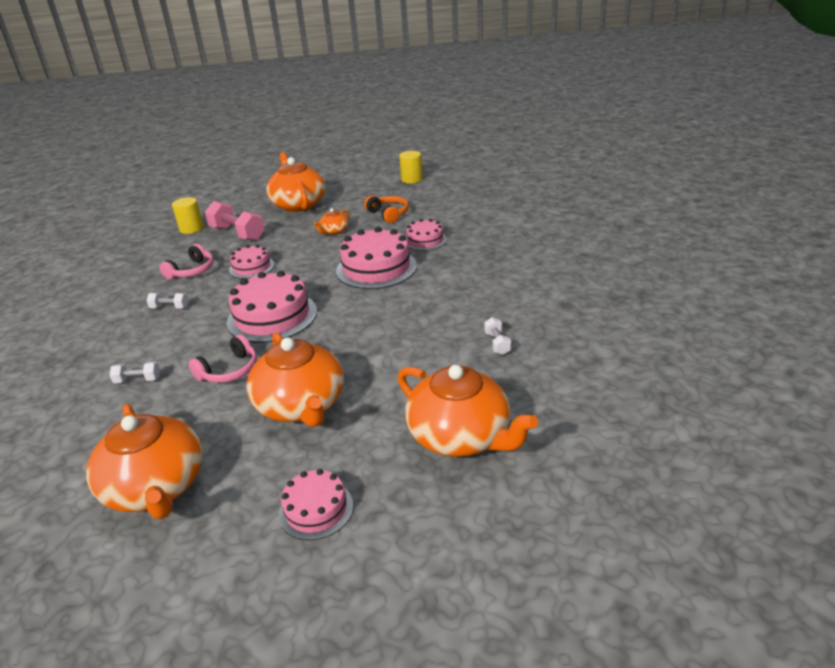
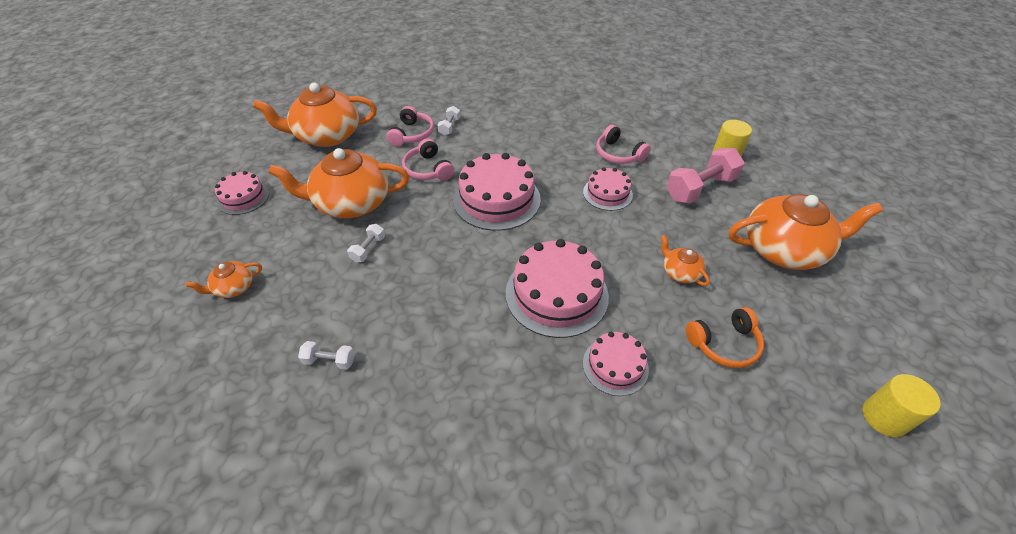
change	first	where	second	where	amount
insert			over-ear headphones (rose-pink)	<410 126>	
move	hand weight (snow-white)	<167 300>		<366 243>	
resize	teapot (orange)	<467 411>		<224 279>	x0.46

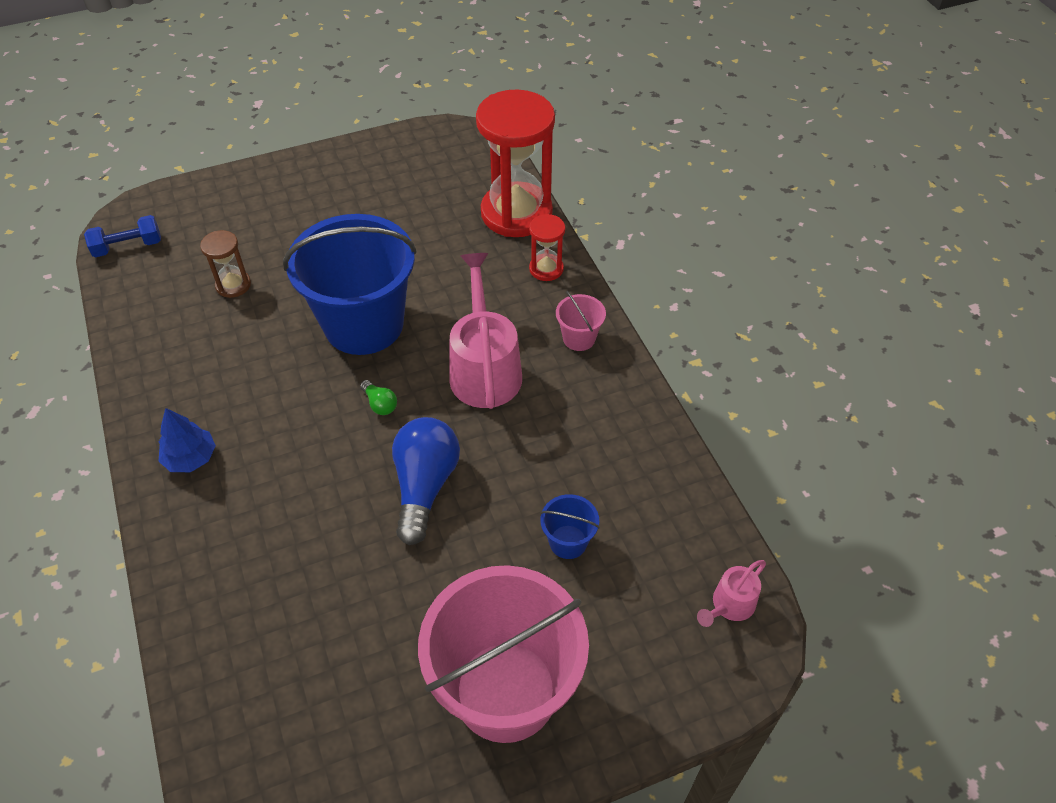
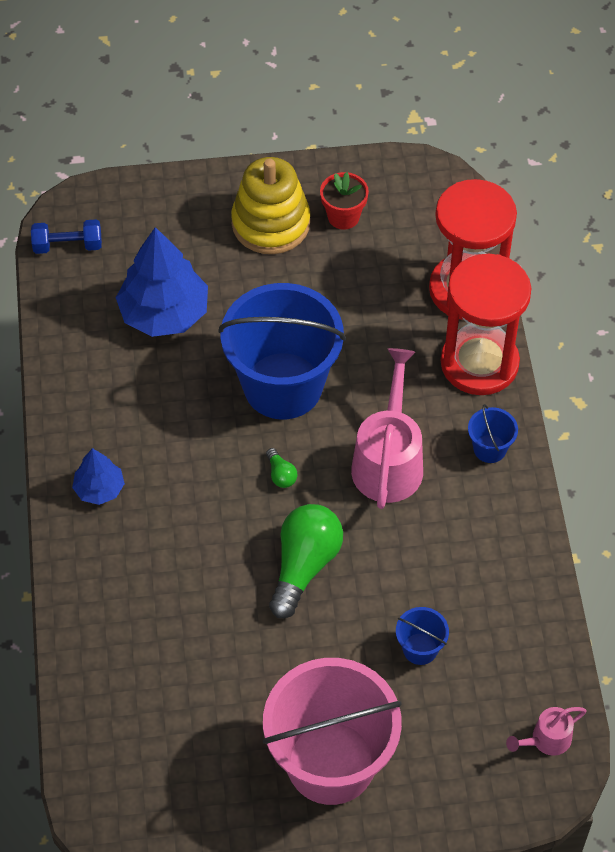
change	first	where	second	where	amount
insert			stacking toy (yellow)	<270 205>	
insert			potted plant (scarlet)	<344 201>	
replace	hourglass (russet)	<225 264>	fir tree (cobalt)	<162 282>	
recolor	light bulb (cobalt)	<426 481>	light bulb (green)	<306 561>	
recolor	pail (rose-pink)	<581 321>	pail (cobalt)	<493 433>	
resize	hourglass (scarlet)	<547 247>		<486 324>	x2.18

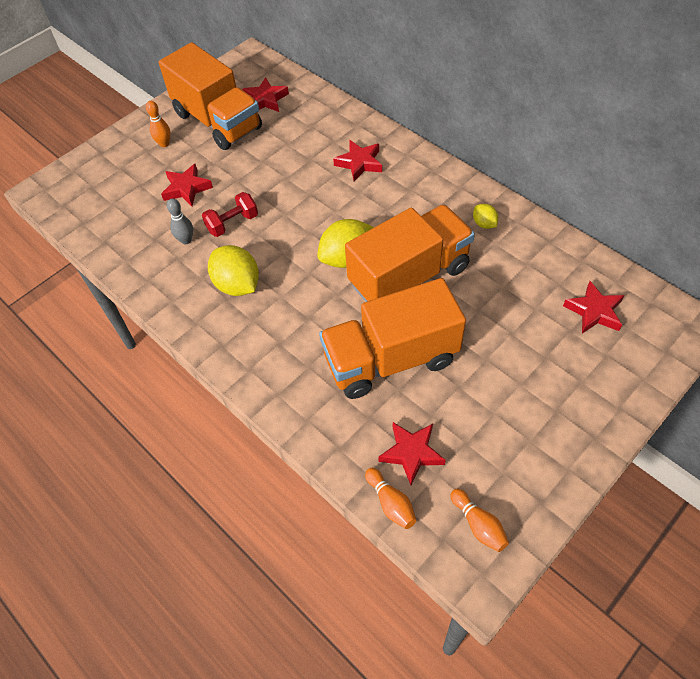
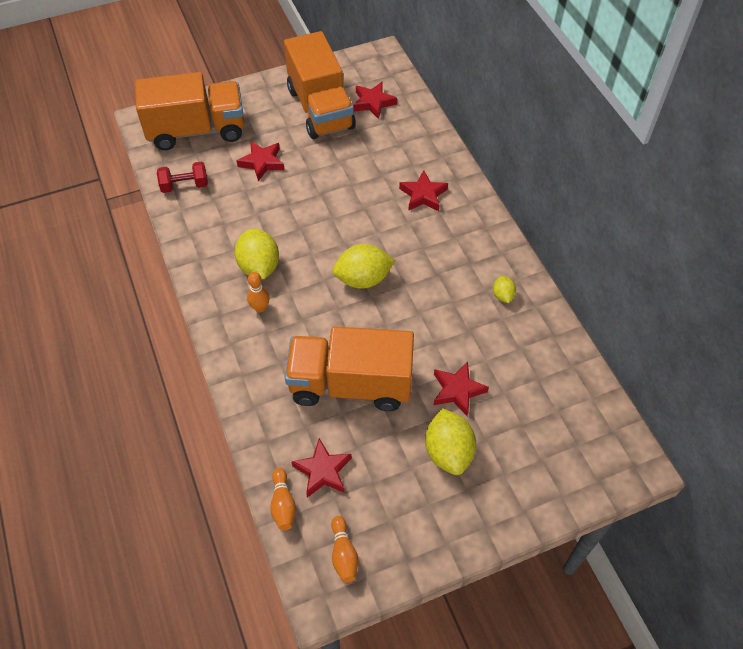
change	first	where	second	where	amount
delete	skittle (ash-grey)	<180 221>			
insert			lemon (yellow)	<450 441>	
move	skittle (orange)	<158 124>		<258 292>	
move	hand weight (scarlet)	<230 214>		<182 177>	
move	truck (orange)	<410 253>		<189 111>	
move	star (scarlet)	<593 307>		<461 388>	

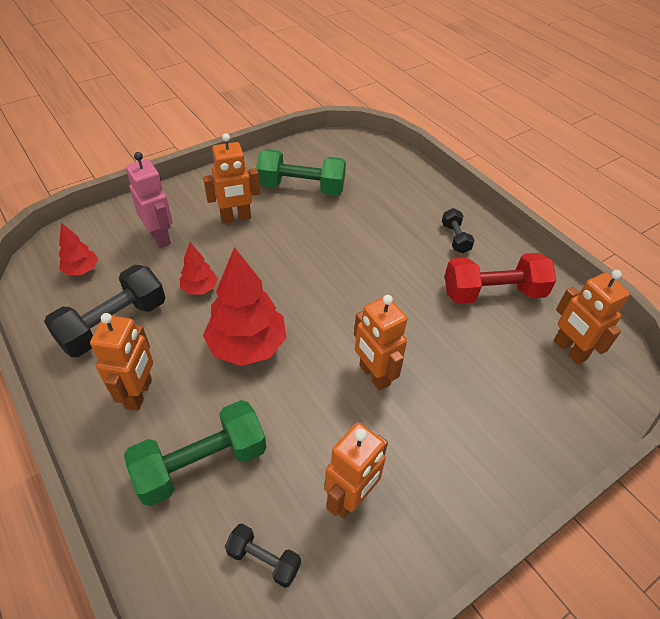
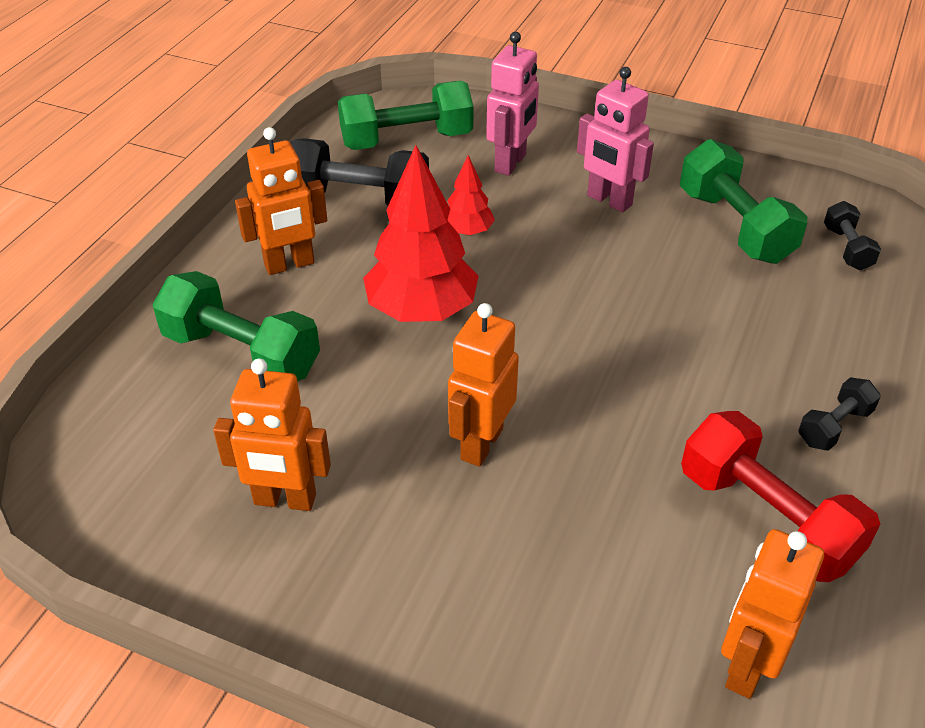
change	first	where	second	where	amount
move	hand weight (ebony)	<263 556>		<852 235>	
replace	fir tree (scarlet)	<78 249>	hand weight (green)	<406 115>	
recolor	robot figure (orange)	<231 178>	robot figure (rose-pink)	<615 139>	

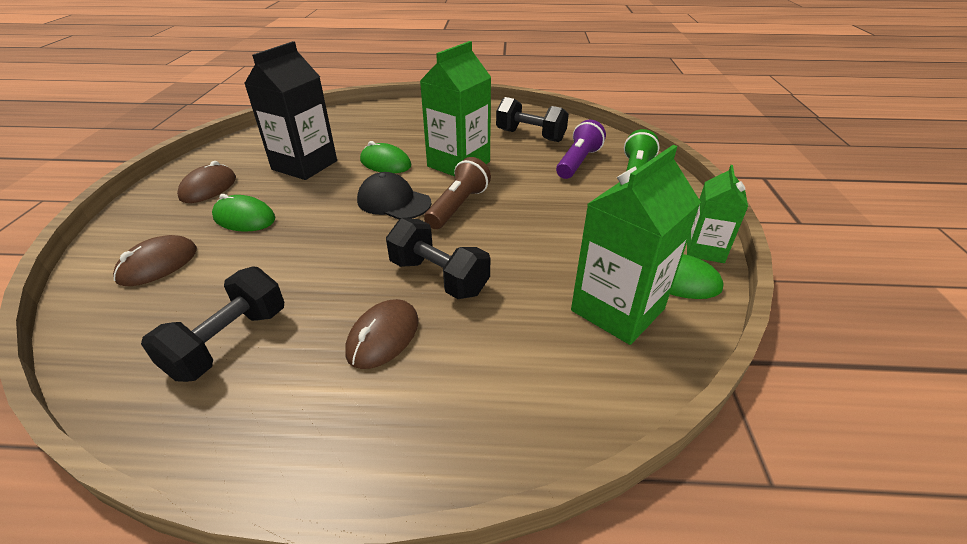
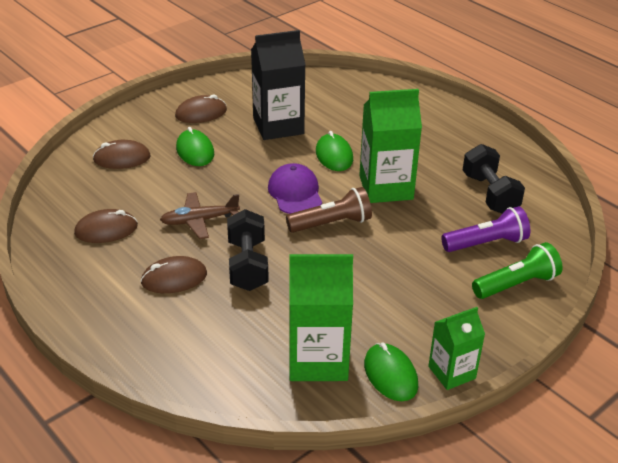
change	first	where	second	where	amount
insert			plane (russet)	<200 215>	
replace	hand weight (ebony)	<212 324>	PC mouse (russet)	<106 226>	
recolor	baseball cap (ebony)	<394 195>	baseball cap (violet)	<295 188>	

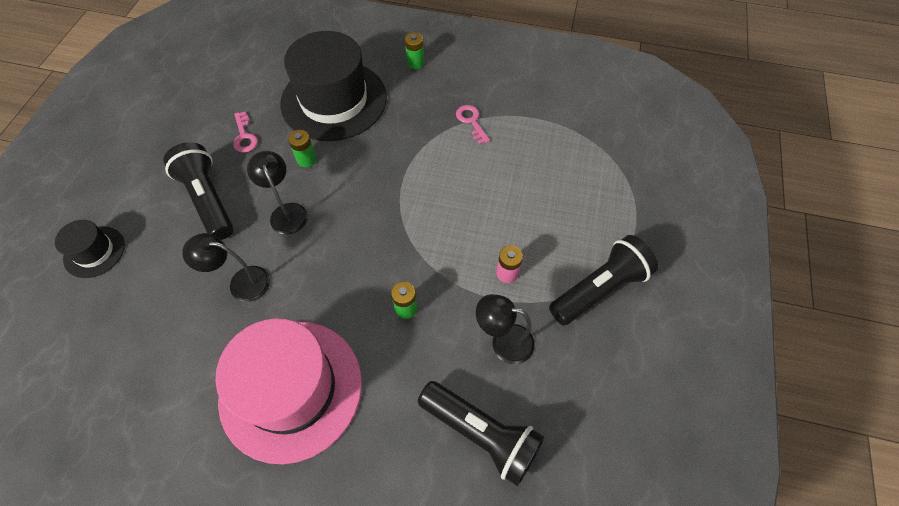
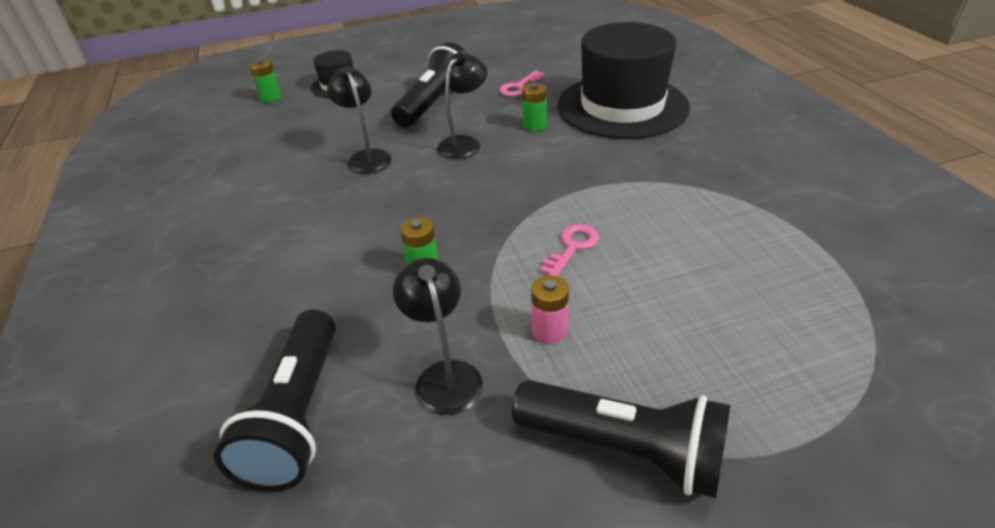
change	first	where	second	where	amount
delete	tall hat (rose-pink)	<289 391>			
move	power cell (green)	<414 50>		<265 80>	
move	latchkey (rose-pink)	<473 124>		<569 250>	

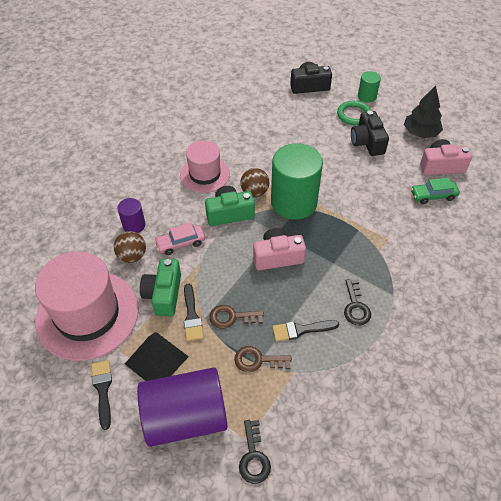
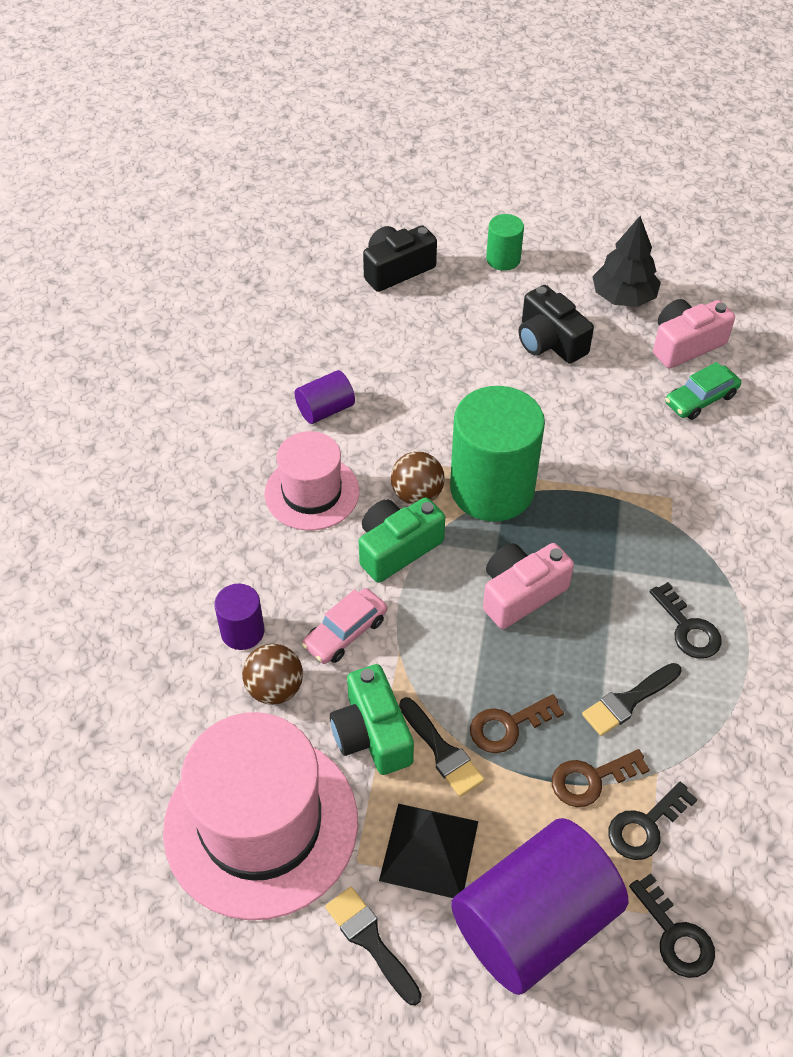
change	first	where	second	where	amount
delete	torus (green)	<354 113>			
insert			cylinder shape (violet)	<325 397>	
insert			latchkey (ebony)	<652 821>	

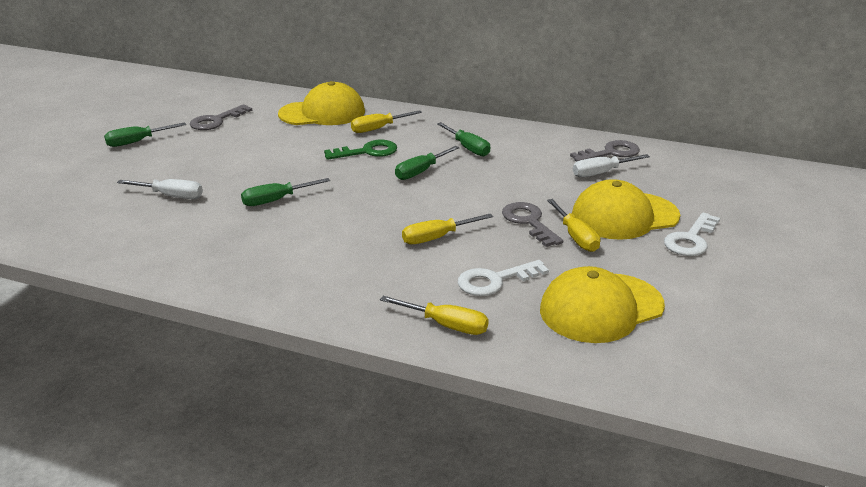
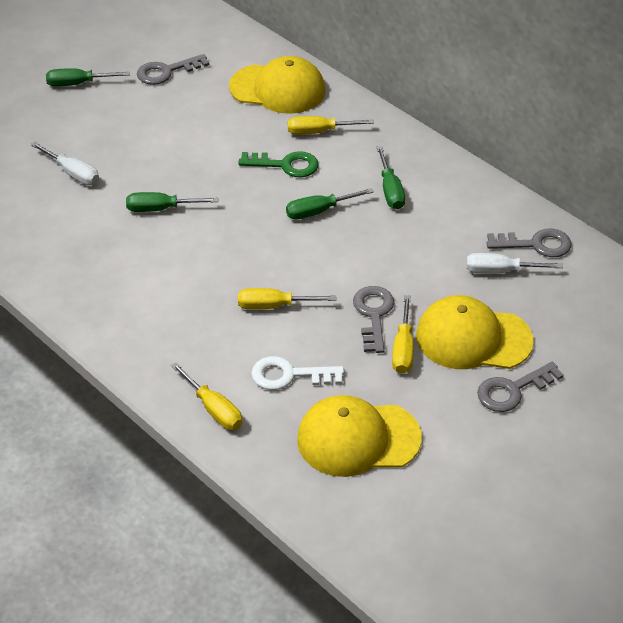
change	first	where	second	where	amount
recolor	latchkey (snow-white)	<692 234>	latchkey (ash-grey)	<520 387>	

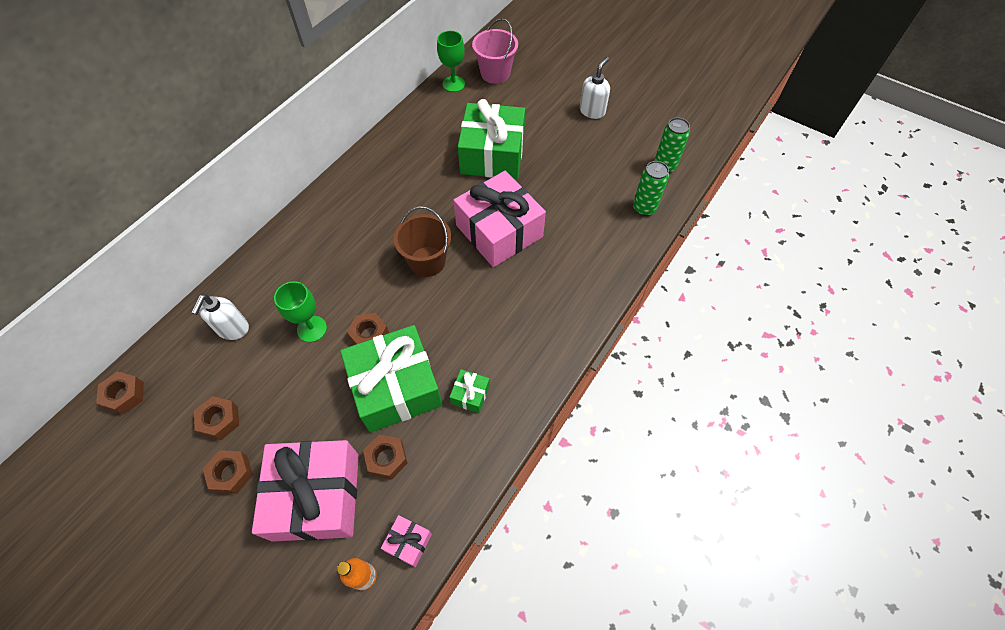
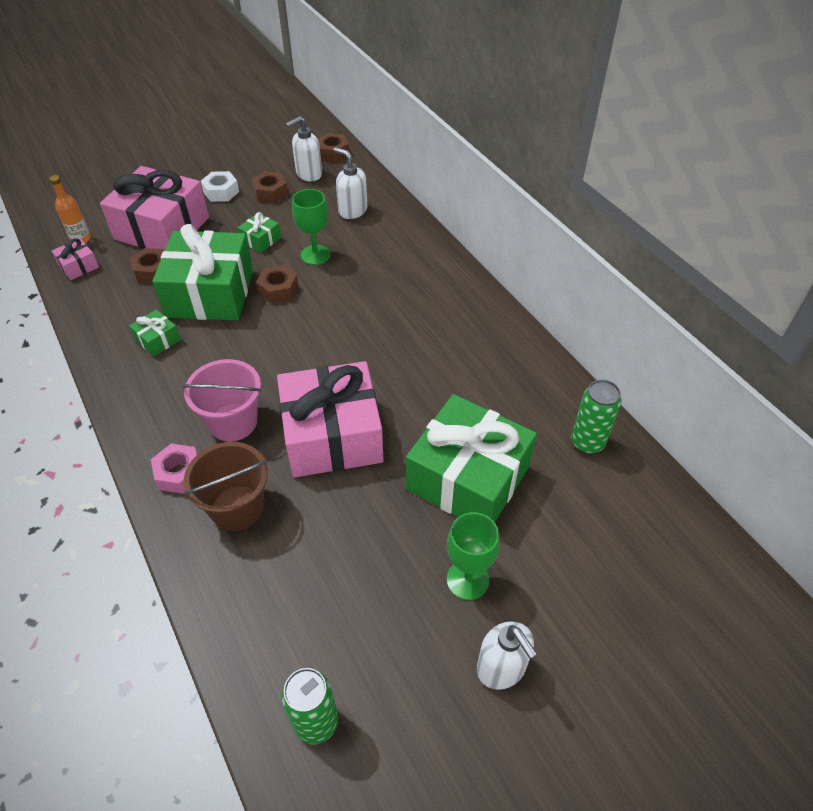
change	first	where	second	where	amount
insert			nut (rose-pink)	<174 469>	
insert			wrapped gift (green)	<259 232>	
insert			soap dispenser (snow-white)	<304 148>	
move	pail (russet)	<422 241>		<226 486>	
move	chalice (green)	<451 61>		<473 556>	
move	pail (rose-pink)	<495 51>		<222 400>	
move	soda can (green)	<651 188>		<596 417>	
recolor	nut (russet)	<228 472>	nut (snow-white)	<220 186>	

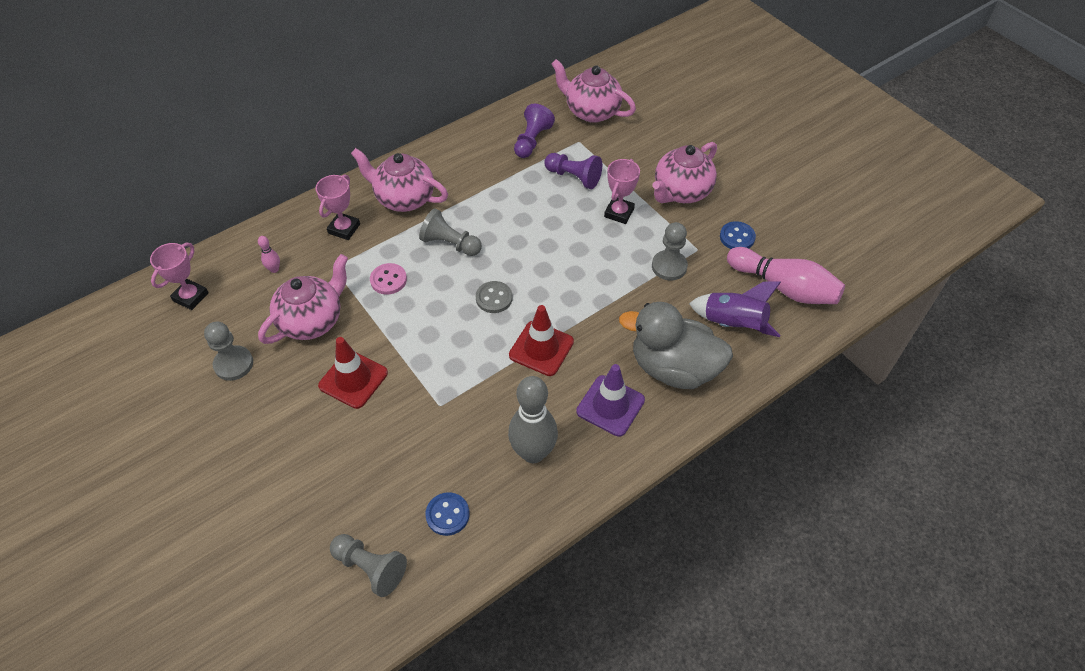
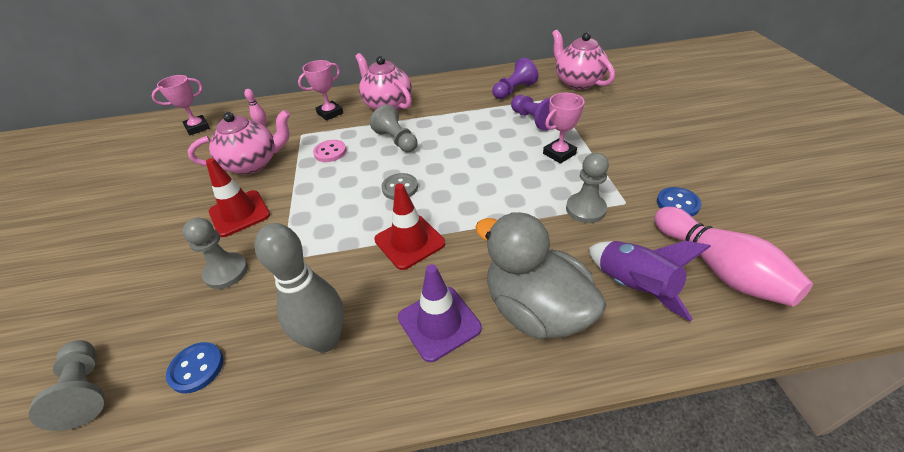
change	first	where	second	where	amount
delete	teapot (rose-pink)	<684 172>			
move	pawn (ash-grey)	<228 351>		<215 253>	

